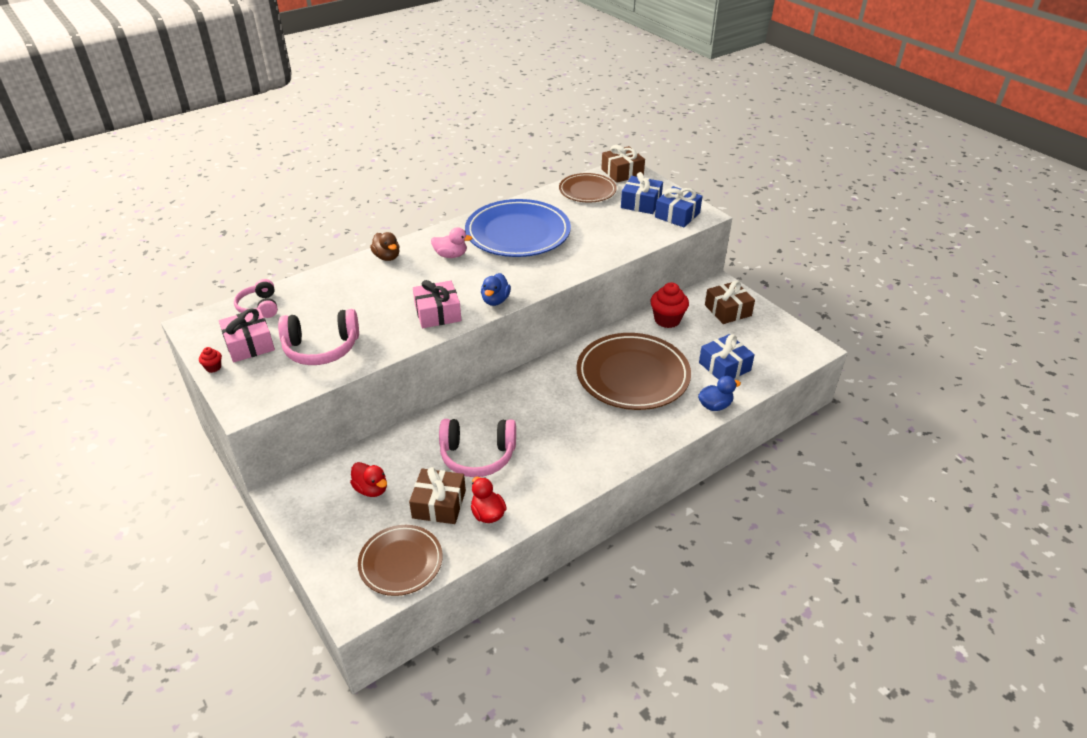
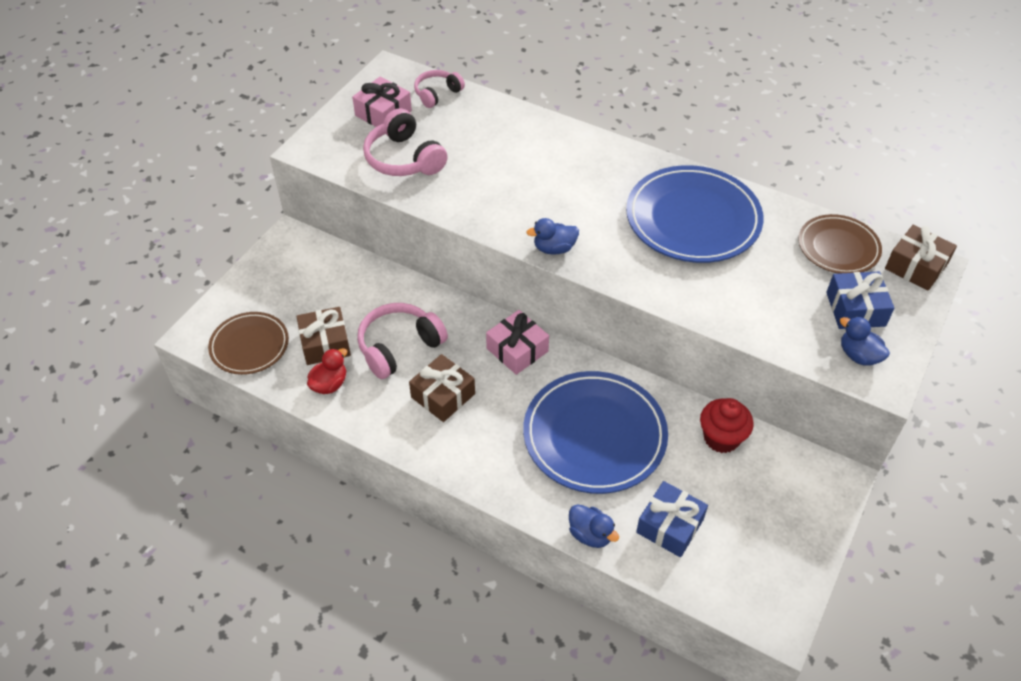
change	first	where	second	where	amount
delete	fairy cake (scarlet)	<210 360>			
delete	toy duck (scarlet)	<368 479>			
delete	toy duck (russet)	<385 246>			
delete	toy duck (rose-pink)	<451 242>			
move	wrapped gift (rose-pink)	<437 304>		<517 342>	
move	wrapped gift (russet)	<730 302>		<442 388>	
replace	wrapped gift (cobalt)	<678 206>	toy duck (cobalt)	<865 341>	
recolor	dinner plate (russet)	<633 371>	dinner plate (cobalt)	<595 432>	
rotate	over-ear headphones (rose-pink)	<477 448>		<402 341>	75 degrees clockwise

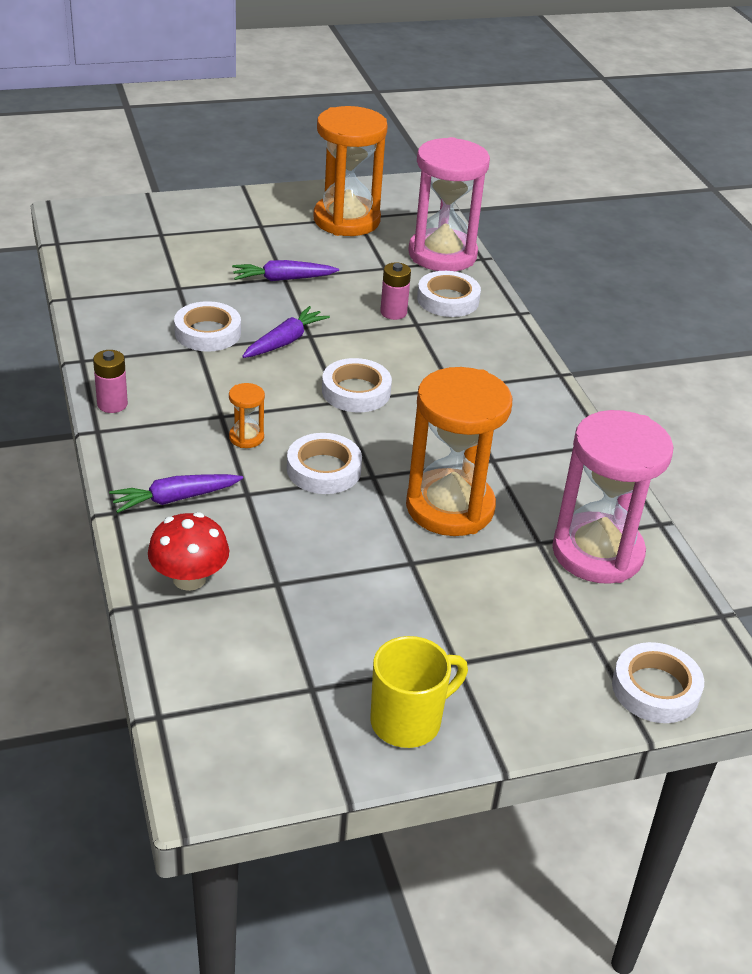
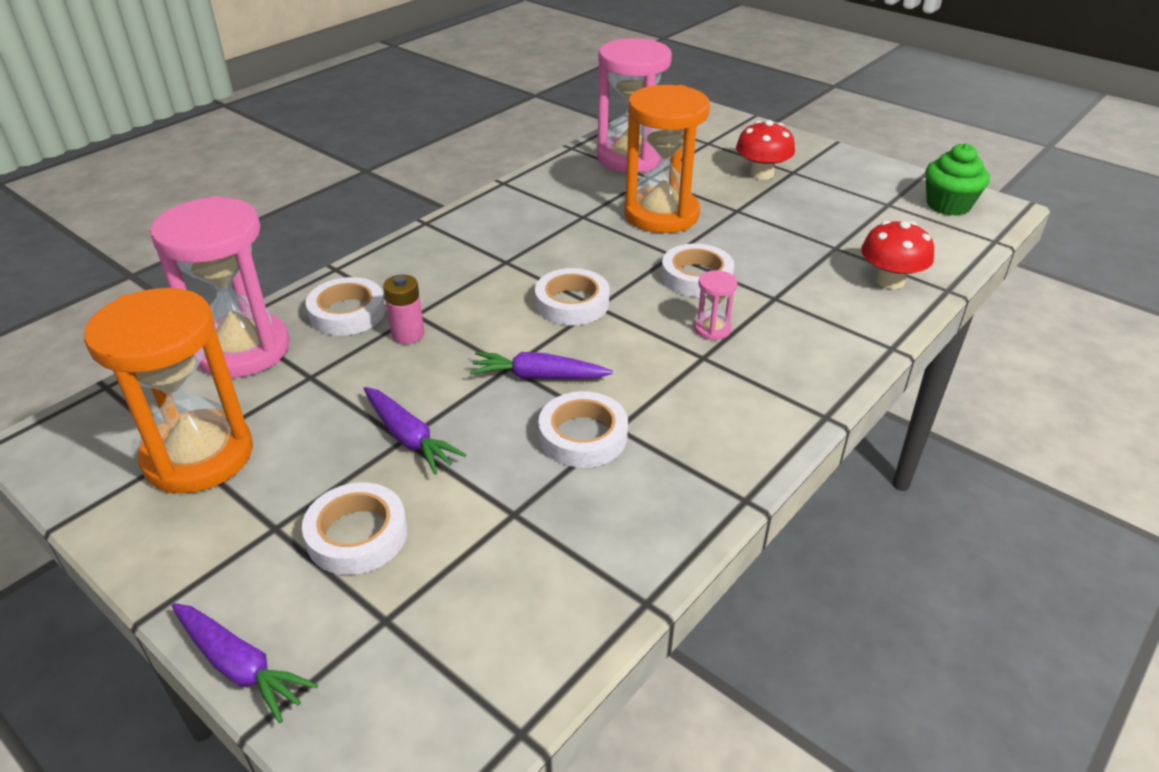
change	first	where	second	where	amount
delete	power cell (rose-pink)	<110 381>			
delete	tea mug (yellow)	<419 692>			
insert			fungus (scarlet)	<765 150>	
insert			fairy cake (green)	<957 179>	
move	carrot (violet)	<176 493>		<245 663>	
move	roll of tape (snow-white)	<658 682>		<354 528>	
recolor	hourglass (orange)	<247 415>	hourglass (rose-pink)	<715 305>	

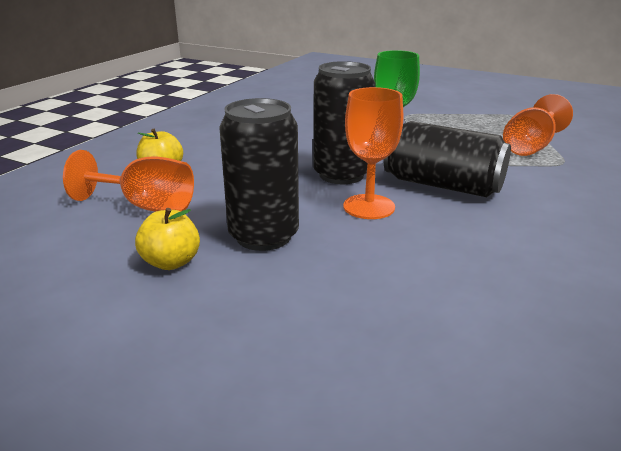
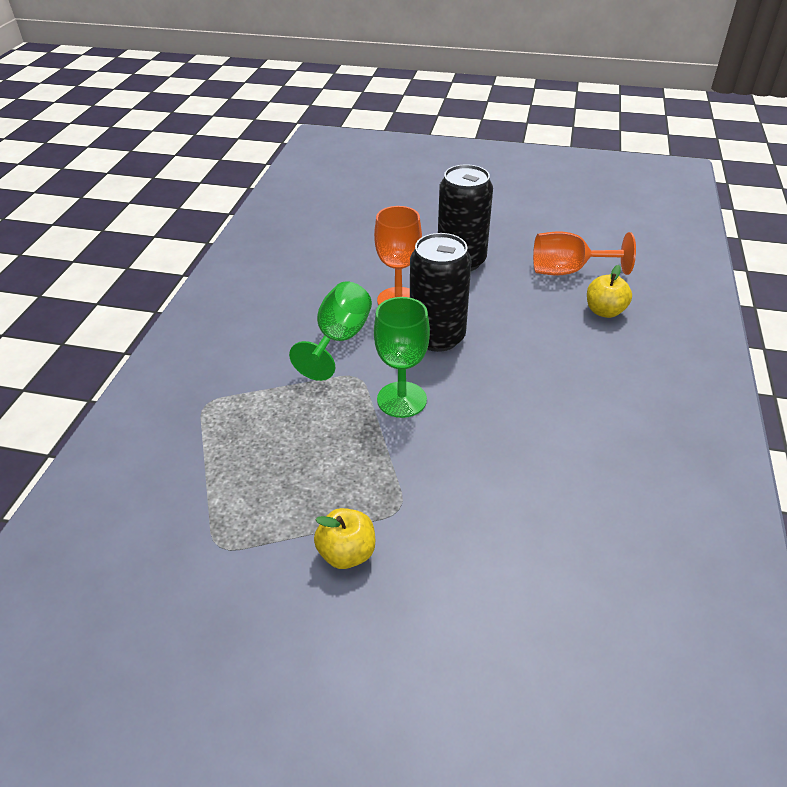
change	first	where	second	where	amount
delete	chalice (orange)	<538 125>			
move	apple fruit (yellow)	<167 239>		<344 538>	
replace	soda can (ebony)	<447 159>	chalice (green)	<330 331>	

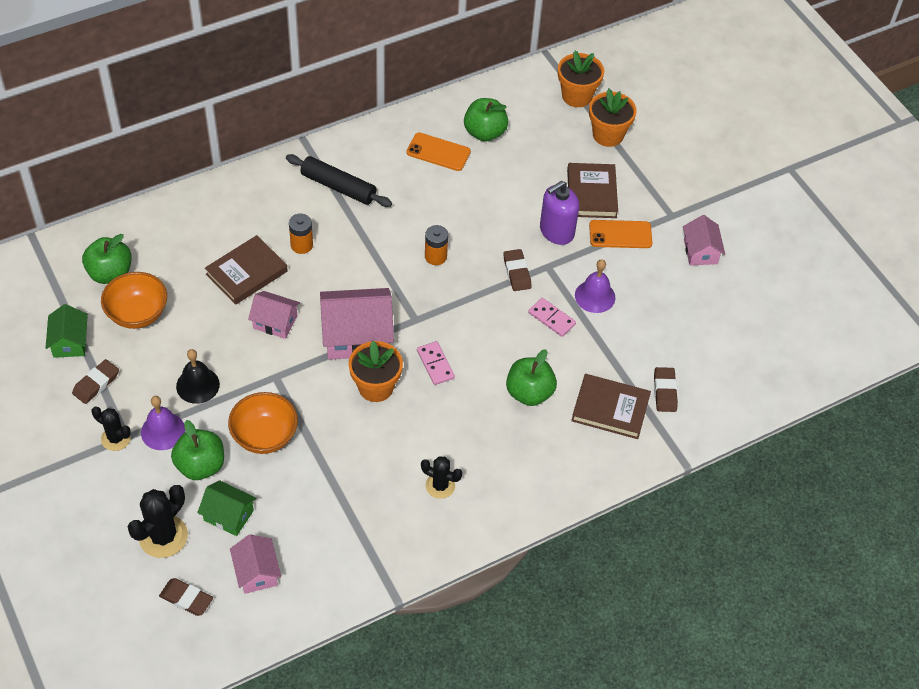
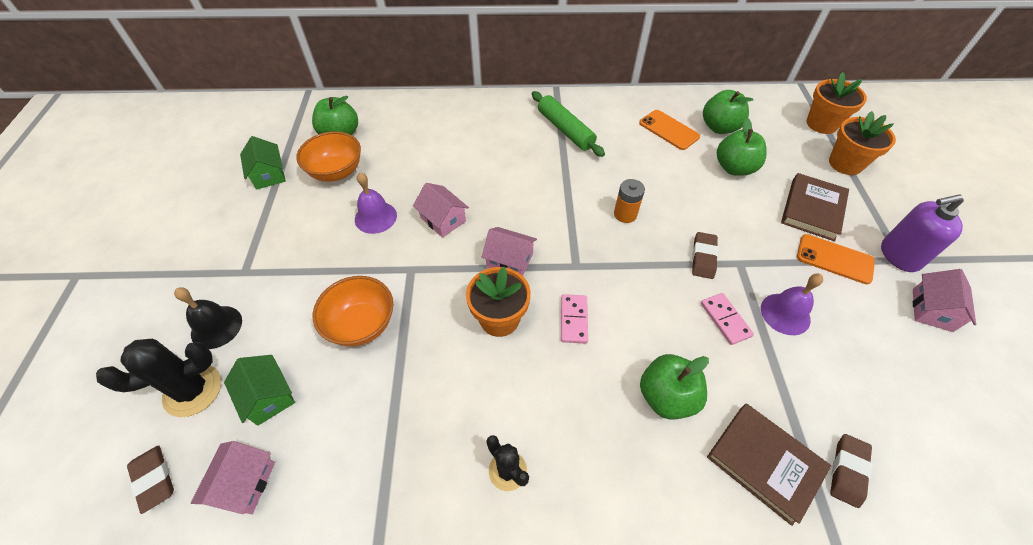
change	first	where	second	where	amount
delete	gum eraser (russet)	<95 381>			
delete	cactus (ebony)	<111 429>			
delete	book (russet)	<246 270>			
delete	power cell (orange)	<301 234>			
move	school bell (violet)	<163 423>		<376 203>	
move	apple fruit (green)	<197 450>		<742 146>	
move	school bell (ebony)	<198 376>		<208 318>	
move	soap dispenser (violet)	<559 213>		<922 233>	
recolor	pastry roller (ebony)	<339 180>	pastry roller (green)	<568 124>	
rotate	toy house (green)	<67 331>		<263 163>	45 degrees counterclockwise
resize	toy house (rose-pink)	<357 324>		<509 251>	x0.58

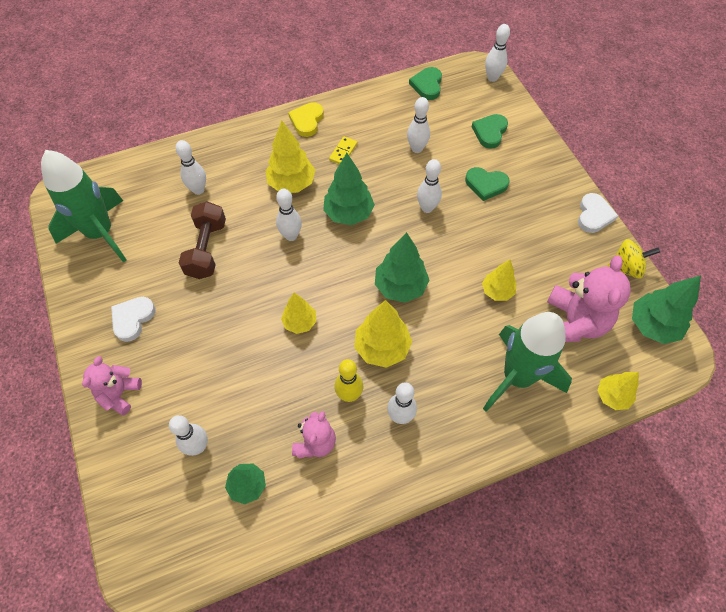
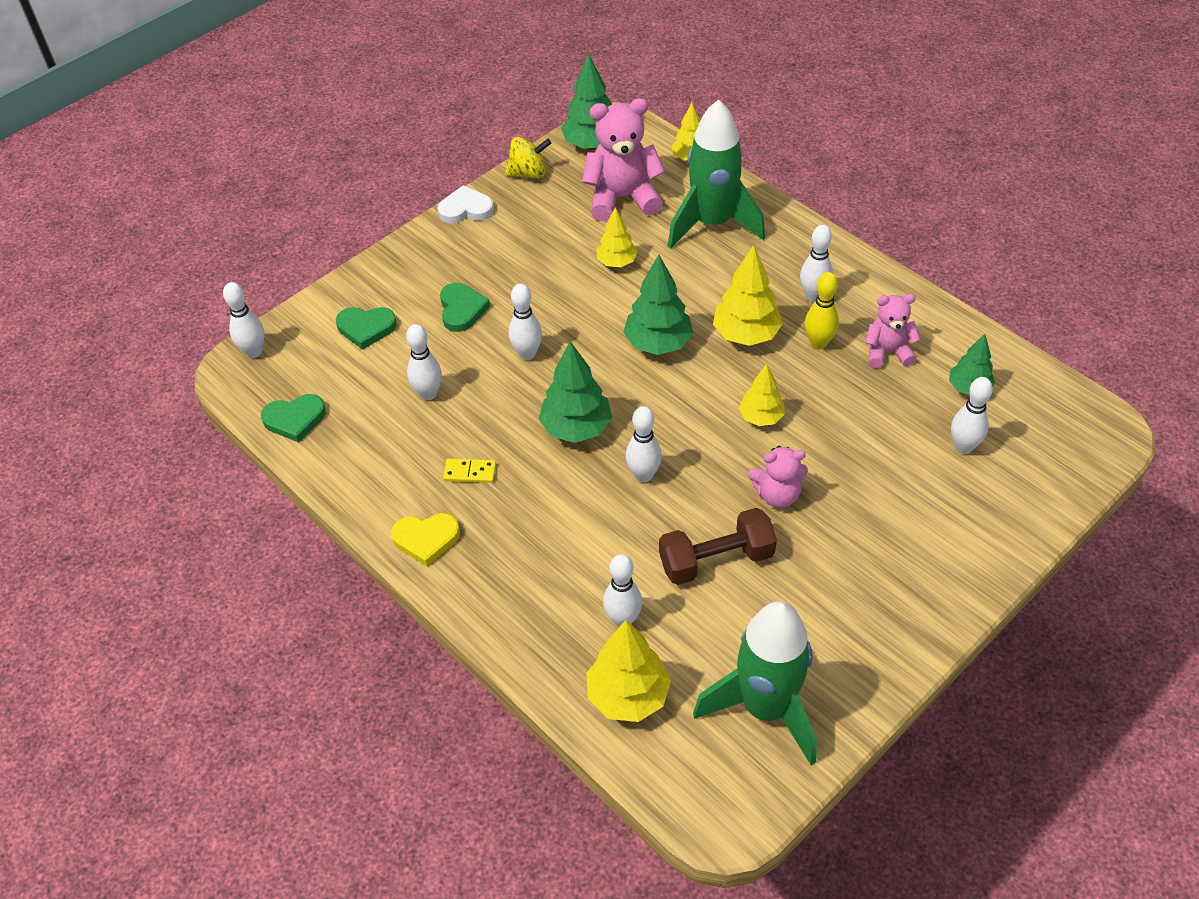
change	first	where	second	where	amount
delete	heart (snow-white)	<133 319>			
move	teddy (rose-pink)	<112 385>		<778 477>	
move	fir tree (yellow)	<290 156>		<628 671>	
rotate	whirligig (yellow)	<633 259>		<528 158>	105 degrees clockwise

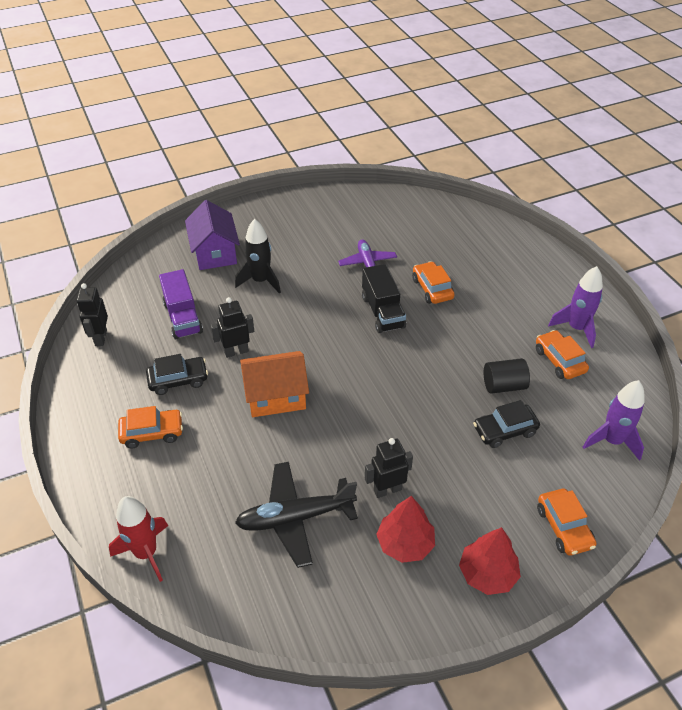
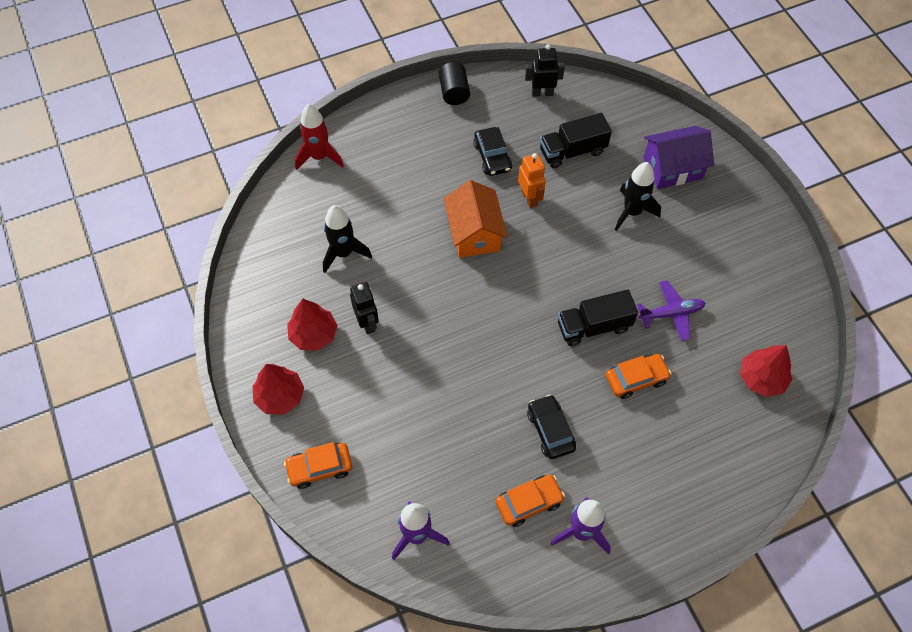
change	first	where	second	where	amount
delete	automobile (orange)	<150 427>			
insert			fir tree (scarlet)	<766 371>	
move	automobile (ebony)	<506 424>		<551 426>	
move	cylinder shape (ebony)	<507 376>		<454 83>	
replace	plane (ebony)	<296 515>	spaceship (ebony)	<347 239>	
recolor	truck (violet)	<181 304>	truck (ebony)	<576 140>	
recolor	robot figure (ebony)	<232 327>	robot figure (orange)	<532 180>	

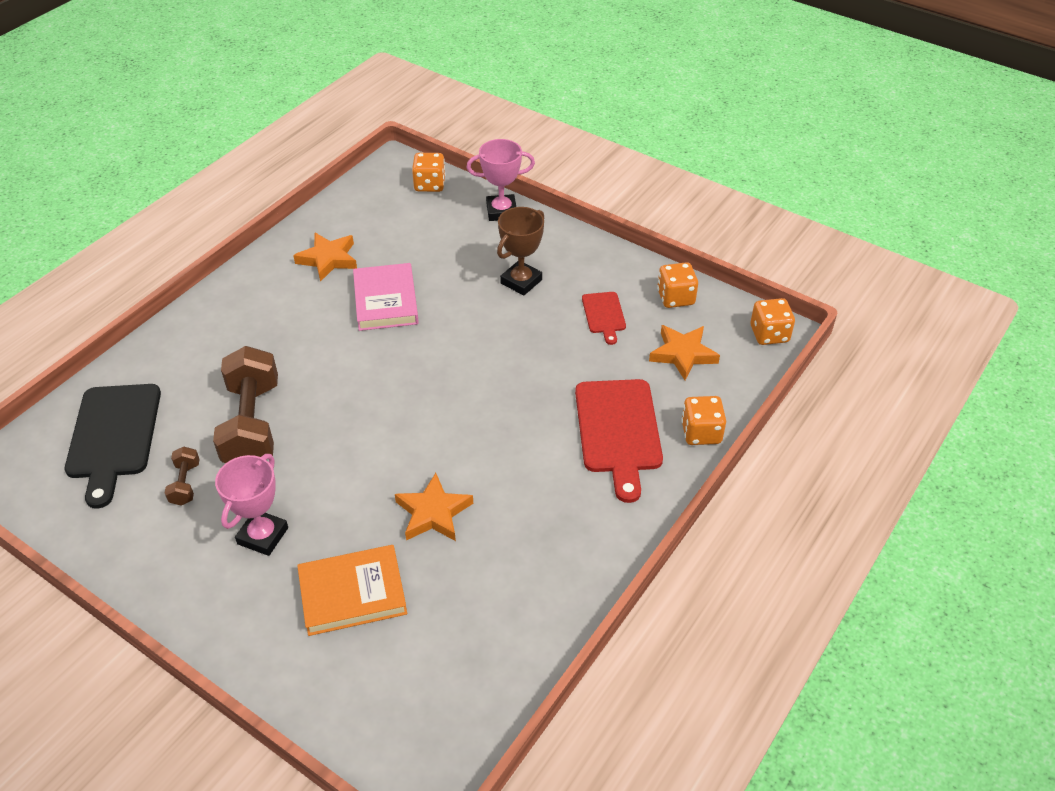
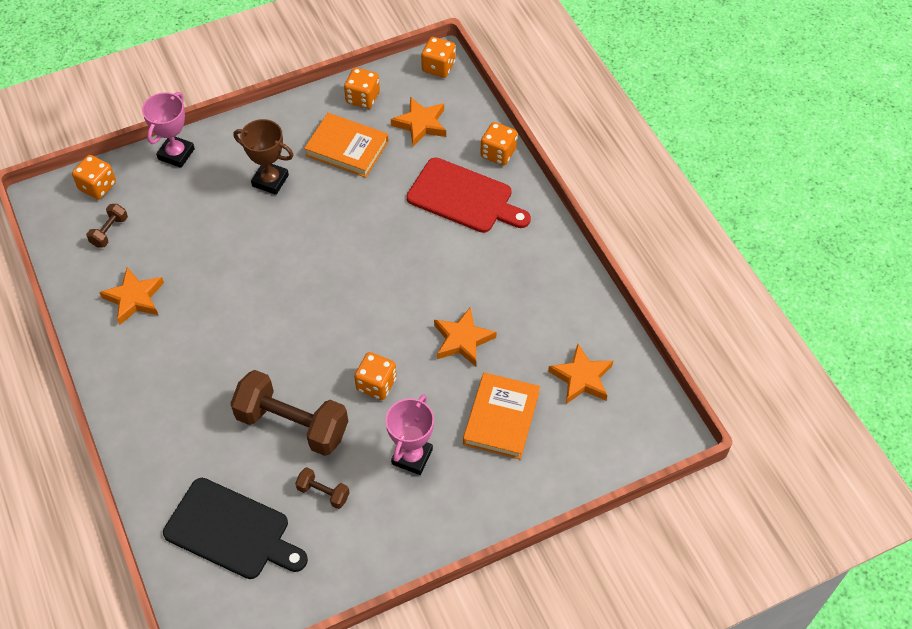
change	first	where	second	where	amount
delete	book (rose-pink)	<386 297>			
insert			hand weight (russet)	<107 226>	
insert			dice (orange)	<375 376>	
insert			star (orange)	<580 374>	
replace	cutting board (scarlet)	<604 318>	book (orange)	<346 145>	
rotate	award cup (rose-pink)	<251 505>		<409 434>	60 degrees clockwise
rotate	award cup (russet)	<520 251>		<264 157>	45 degrees counterclockwise

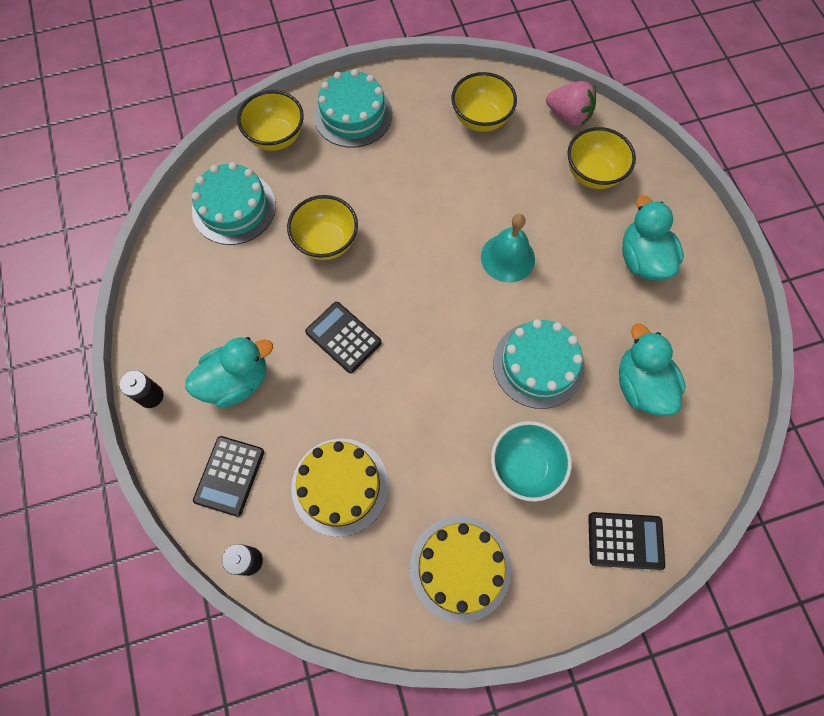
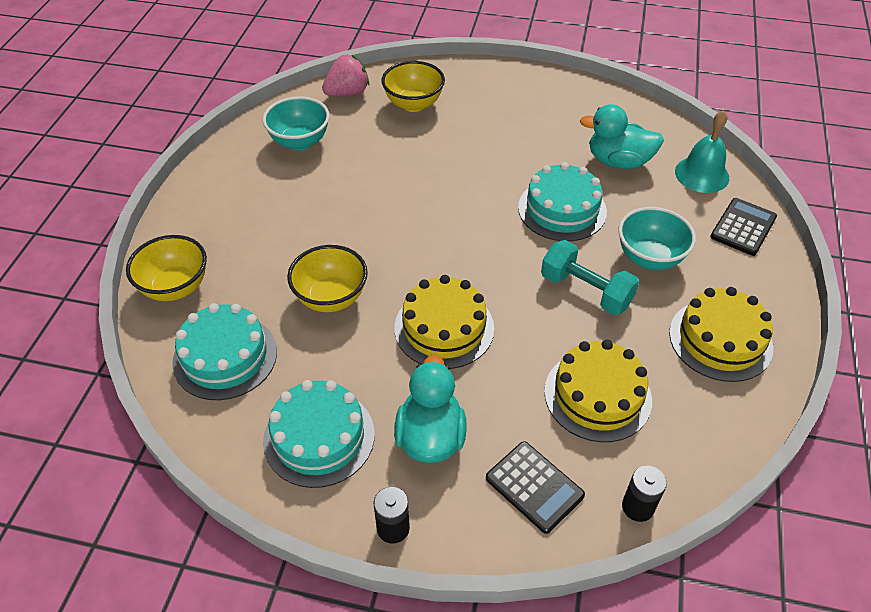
change	first	where	second	where	amount
delete	toy duck (teal)	<653 238>			
insert			hand weight (teal)	<590 277>	
move	layer cake (teal)	<353 108>		<319 434>	
move	school bell (teal)	<508 248>		<702 151>	
replace	adding machine (ebony)	<343 337>	layer cake (yellow)	<444 322>	
recolor	bowl (yellow)	<484 102>	bowl (teal)	<296 123>	

